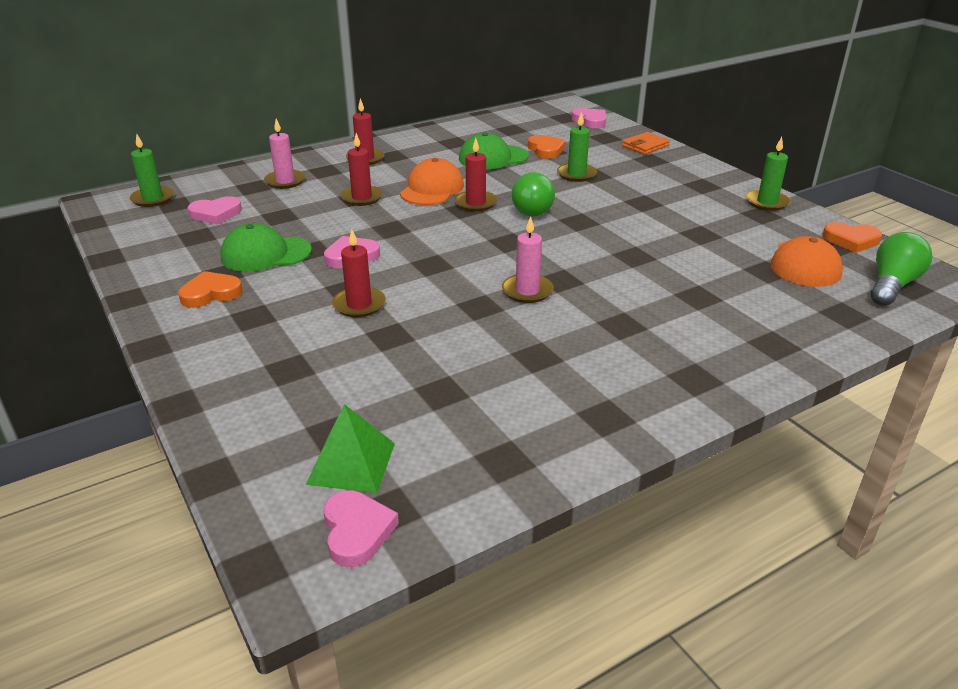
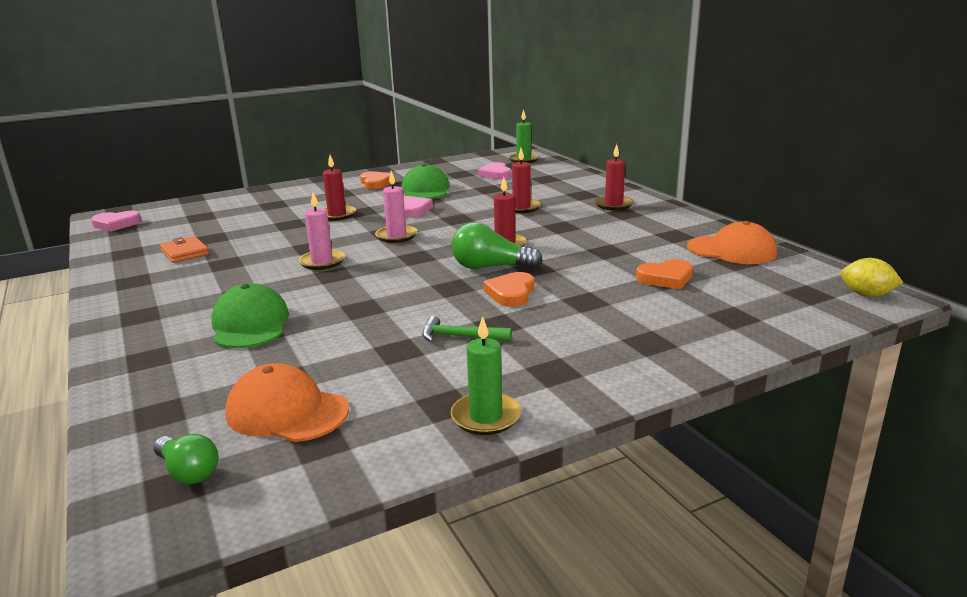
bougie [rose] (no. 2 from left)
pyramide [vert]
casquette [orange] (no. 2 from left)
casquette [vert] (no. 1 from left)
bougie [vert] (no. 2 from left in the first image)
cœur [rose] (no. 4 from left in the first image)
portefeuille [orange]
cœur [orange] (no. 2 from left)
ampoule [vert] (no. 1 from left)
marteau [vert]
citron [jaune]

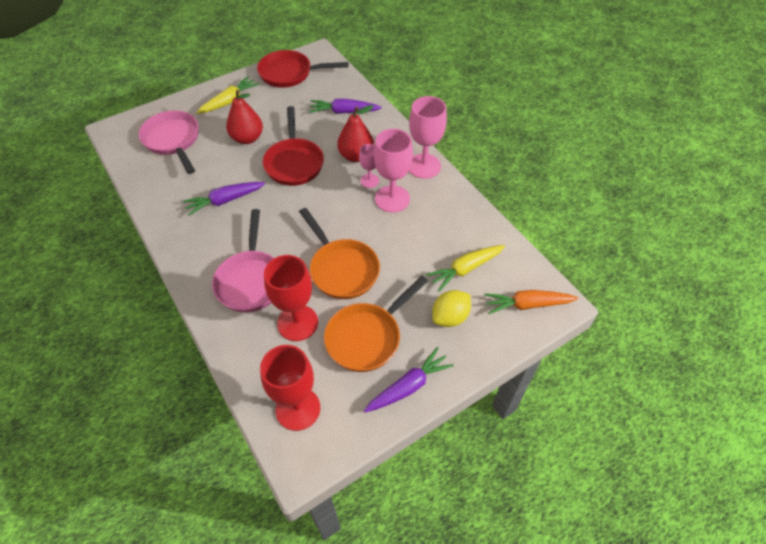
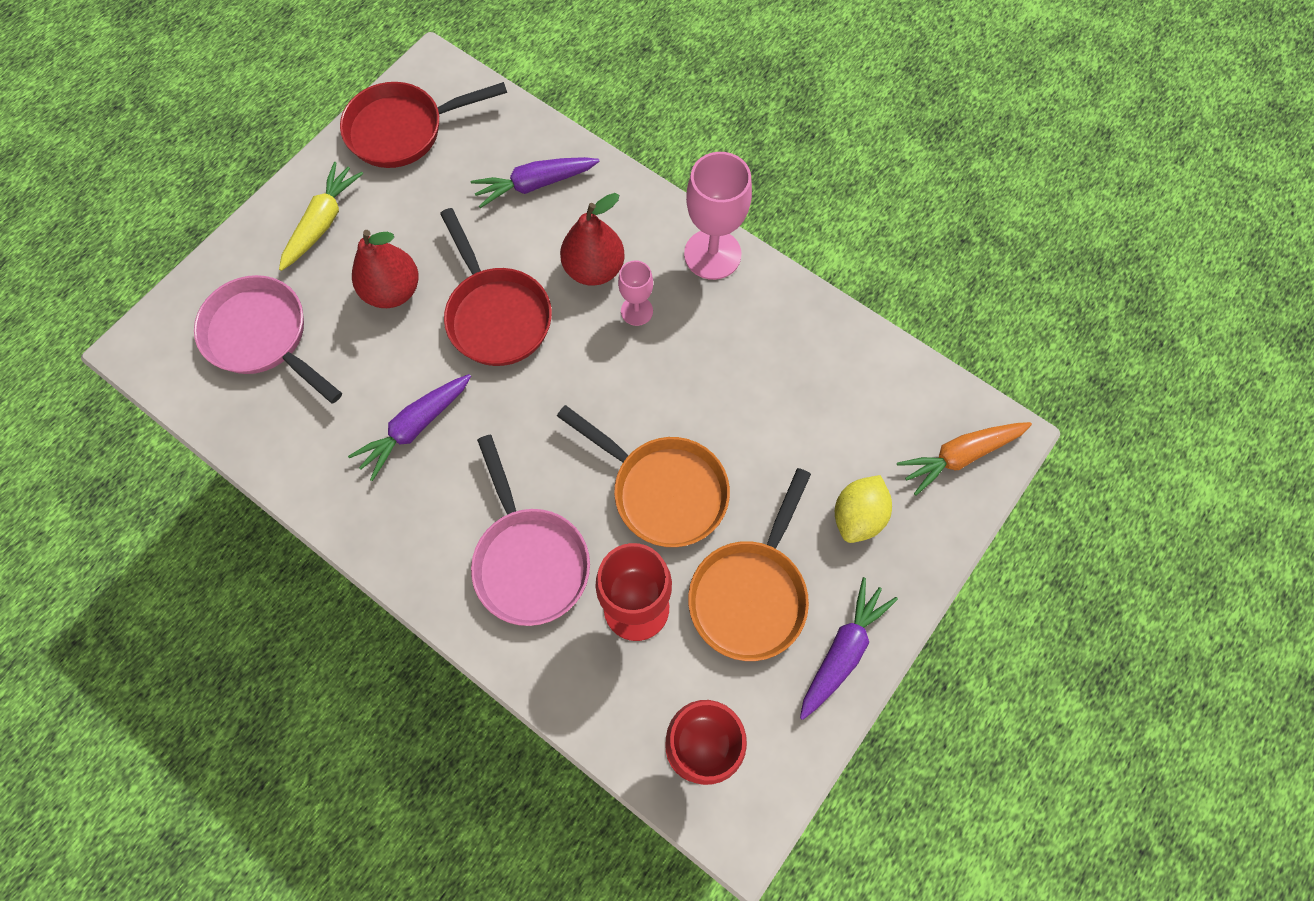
verre à pied [rose] (no. 2 from left in the first image)
carotte [jaune] (no. 2 from left in the first image)

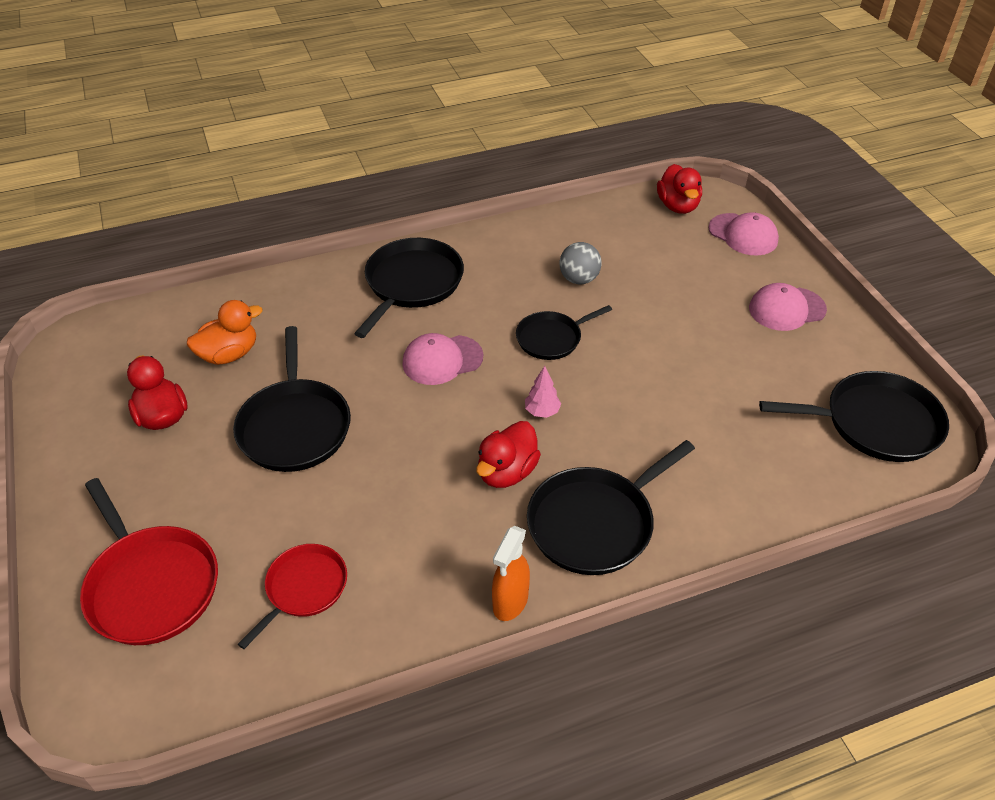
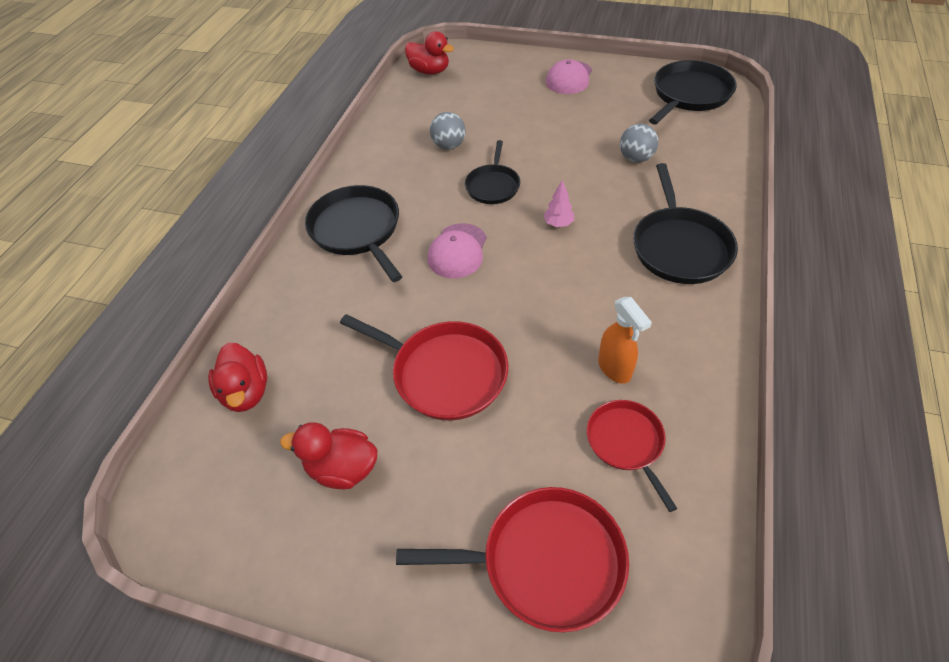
canard [orange]
poêle [rouge] (no. 1 from left)
canard [rouge] (no. 1 from left)
vaporisateur [orange]
casquette [rose] (no. 2 from left in the first image)
balle [gris] (no. 2 from left)

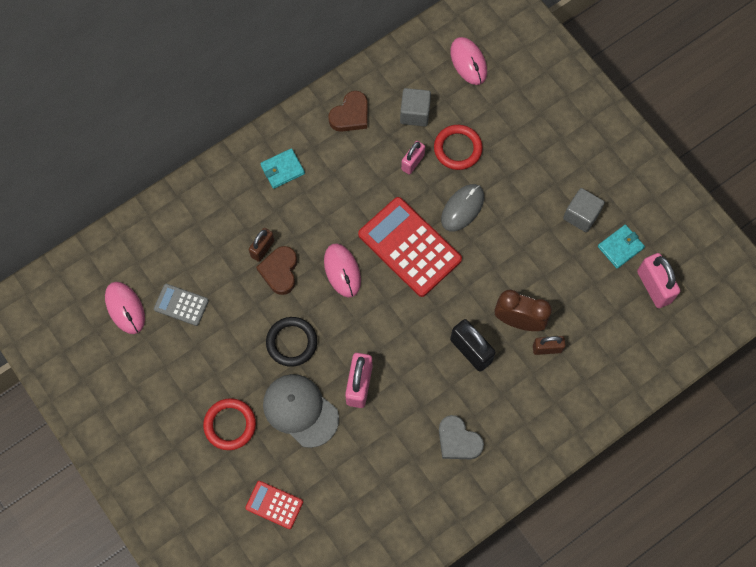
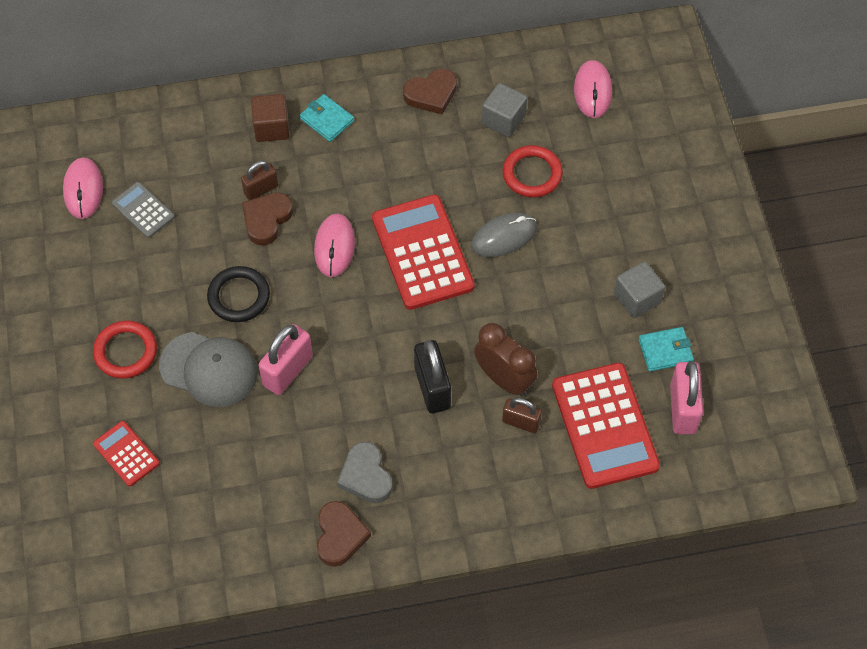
portefeuille [turquoise] (no. 1 from left)
casquette [gris]
cadenas [rose] (no. 2 from left in the first image)
cube [marron]
cœur [marron] (no. 2 from left)
calculatrice [rouge] (no. 3 from left)

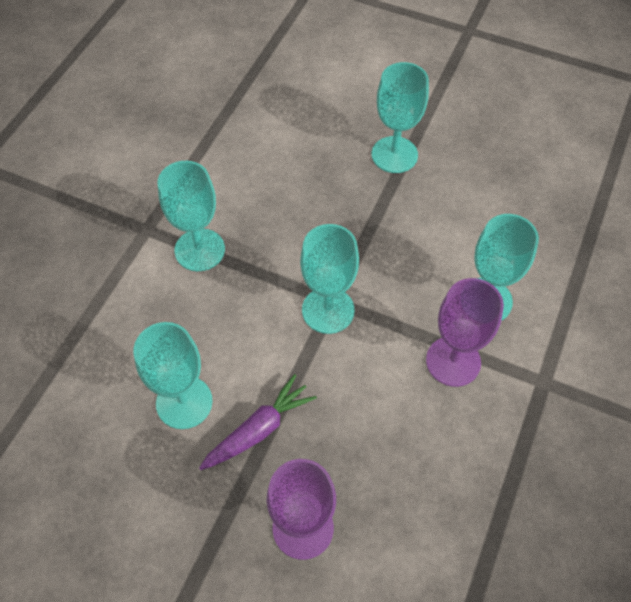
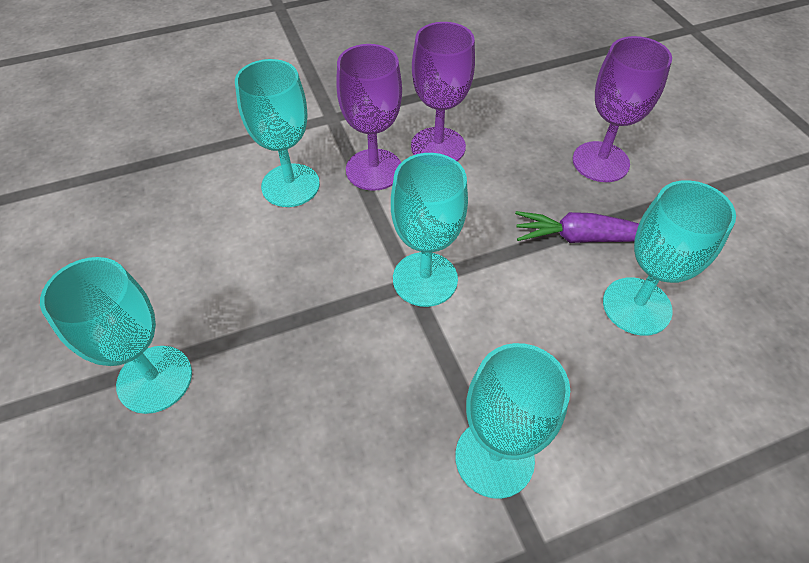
verre à pied [violet] (no. 2 from left)

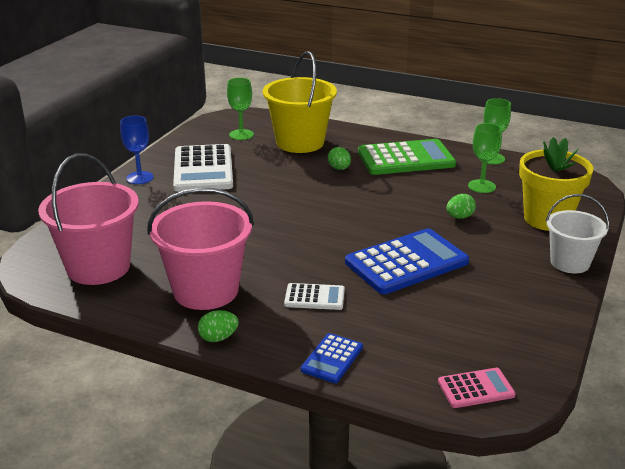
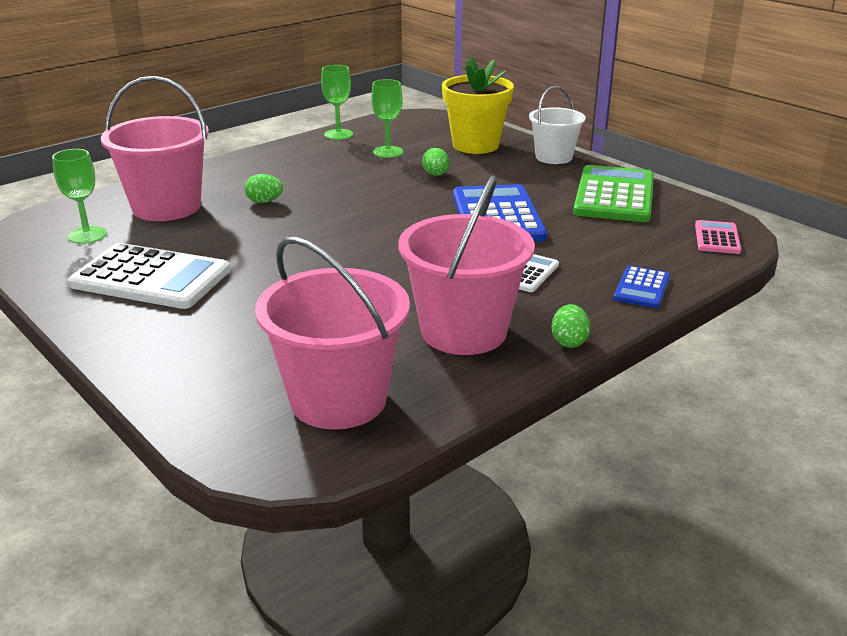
verre à pied [bleu]
seau [rose] (no. 1 from left)
calculatrice [bleu] (no. 2 from left)
calculatrice [vert]

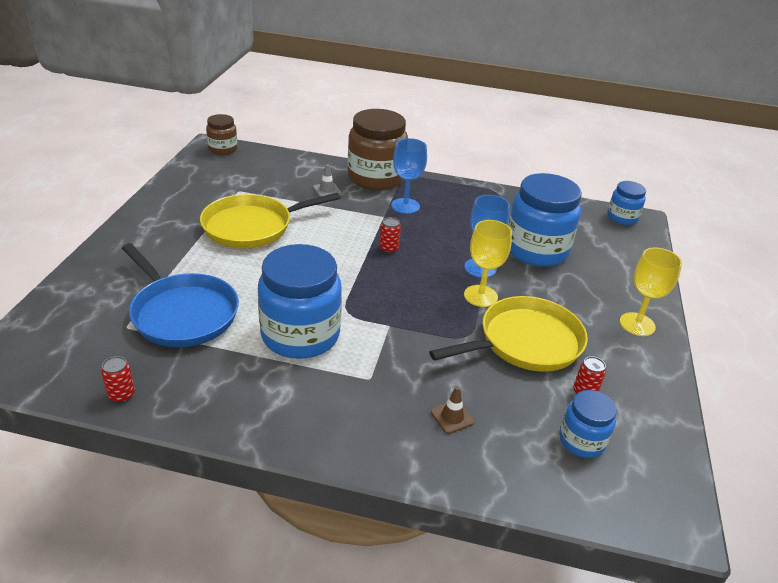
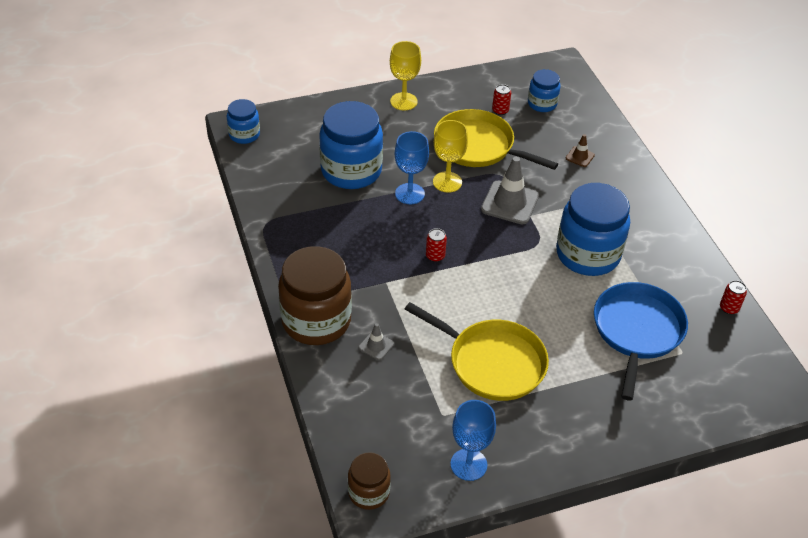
verre à pied [bleu] (no. 2 from left)
cône de chantier [gris] (no. 2 from left)

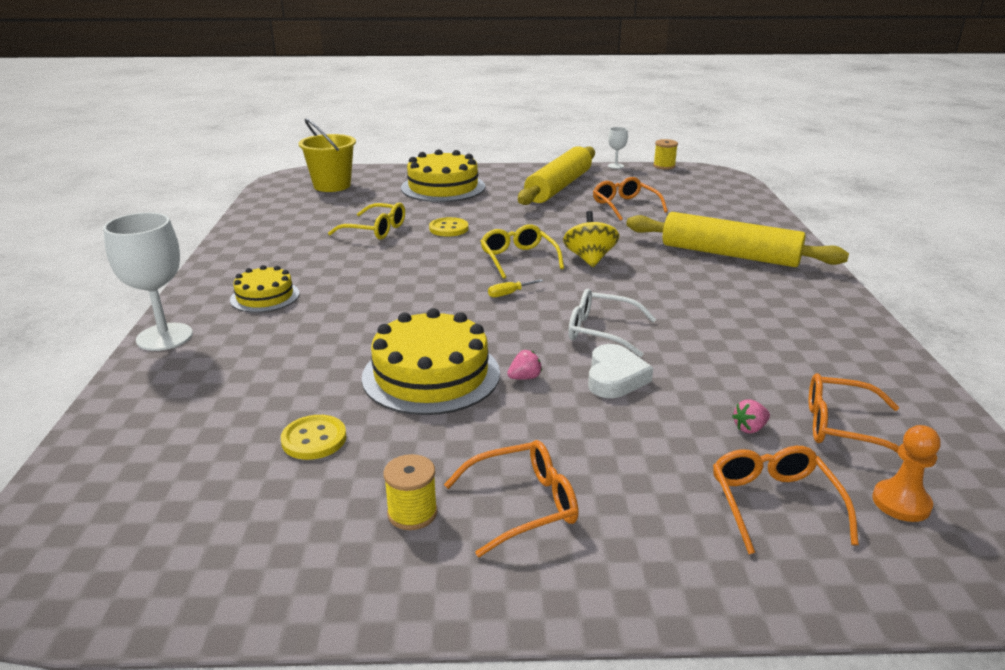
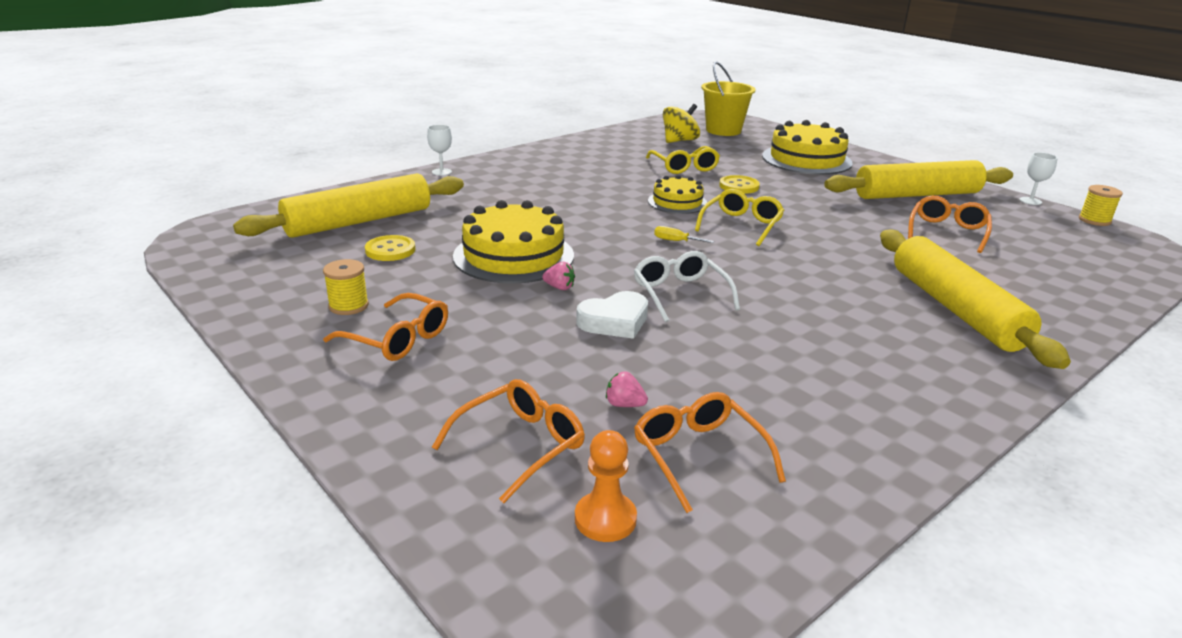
verre à pied [blanc] (no. 1 from left)
gâteau [jaune] (no. 2 from left)
toupie [jaune]
rouleau à pâtisserie [jaune] (no. 1 from left)

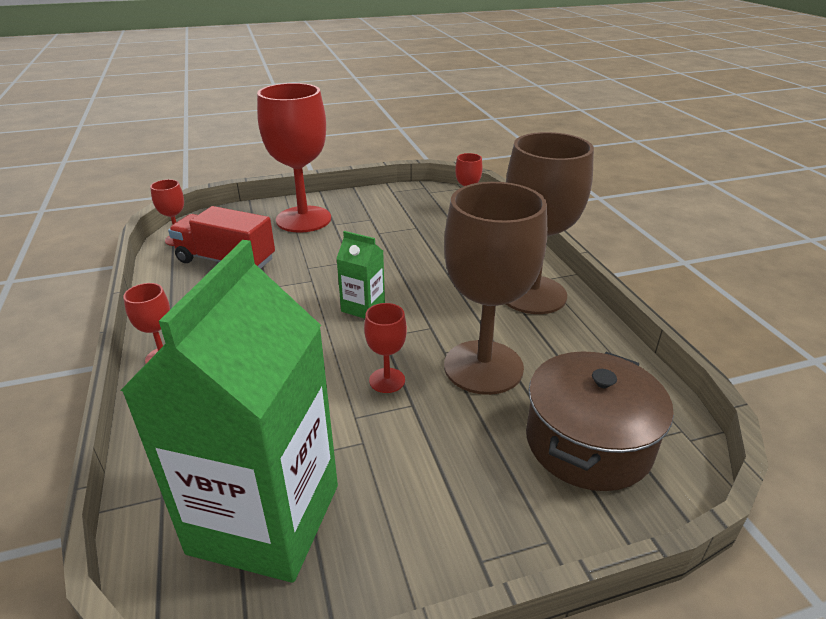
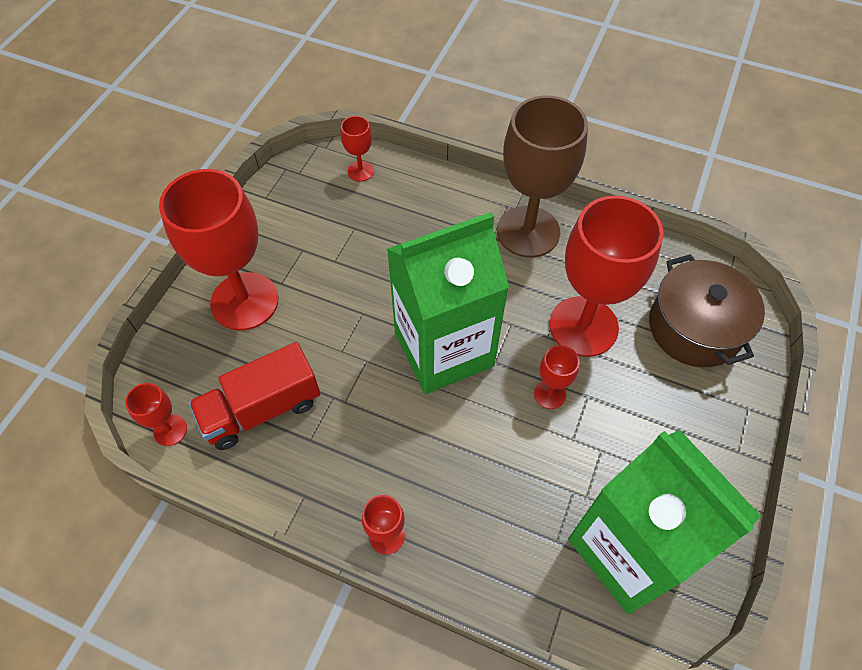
brique de lait [vert] (no. 1 from left)
verre à pied [rouge] (no. 6 from left)

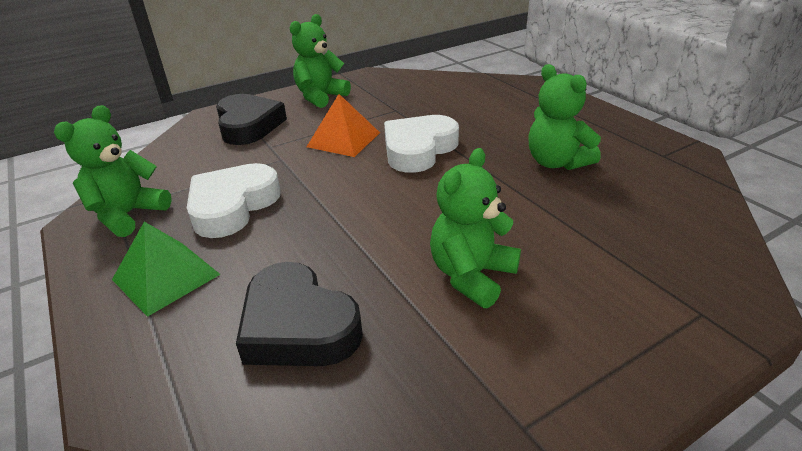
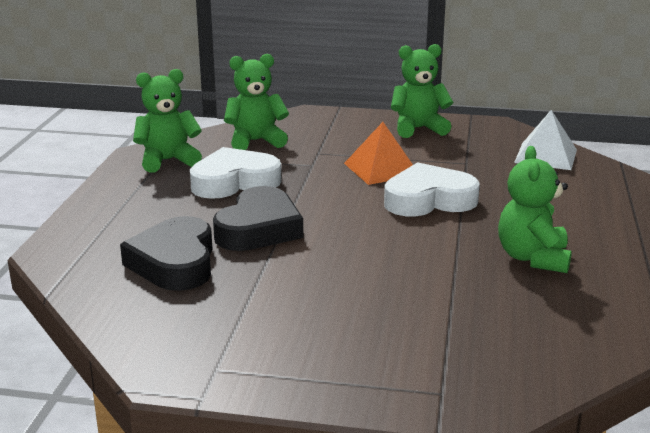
pyramide [vert]
cœur [noir] (no. 2 from left)
ours en peluche [vert] (no. 2 from left)
pyramide [blanc]

